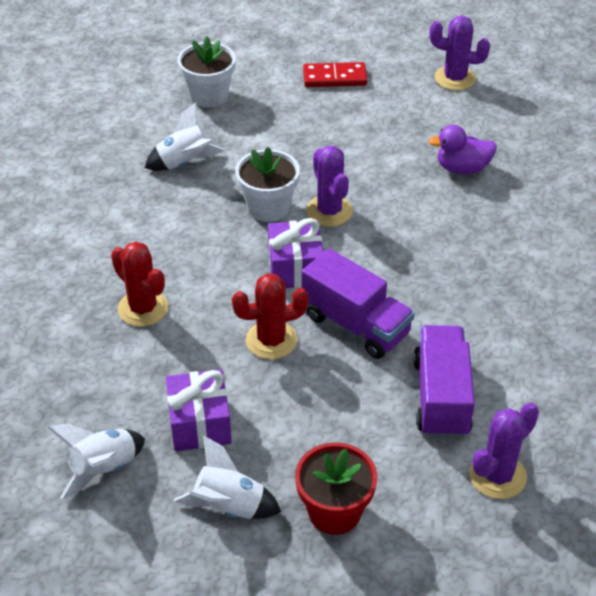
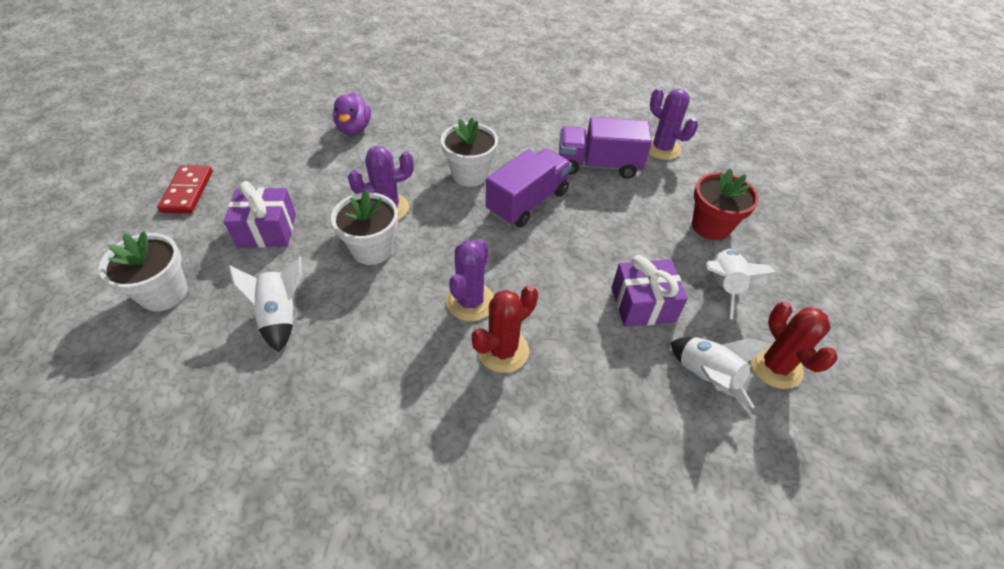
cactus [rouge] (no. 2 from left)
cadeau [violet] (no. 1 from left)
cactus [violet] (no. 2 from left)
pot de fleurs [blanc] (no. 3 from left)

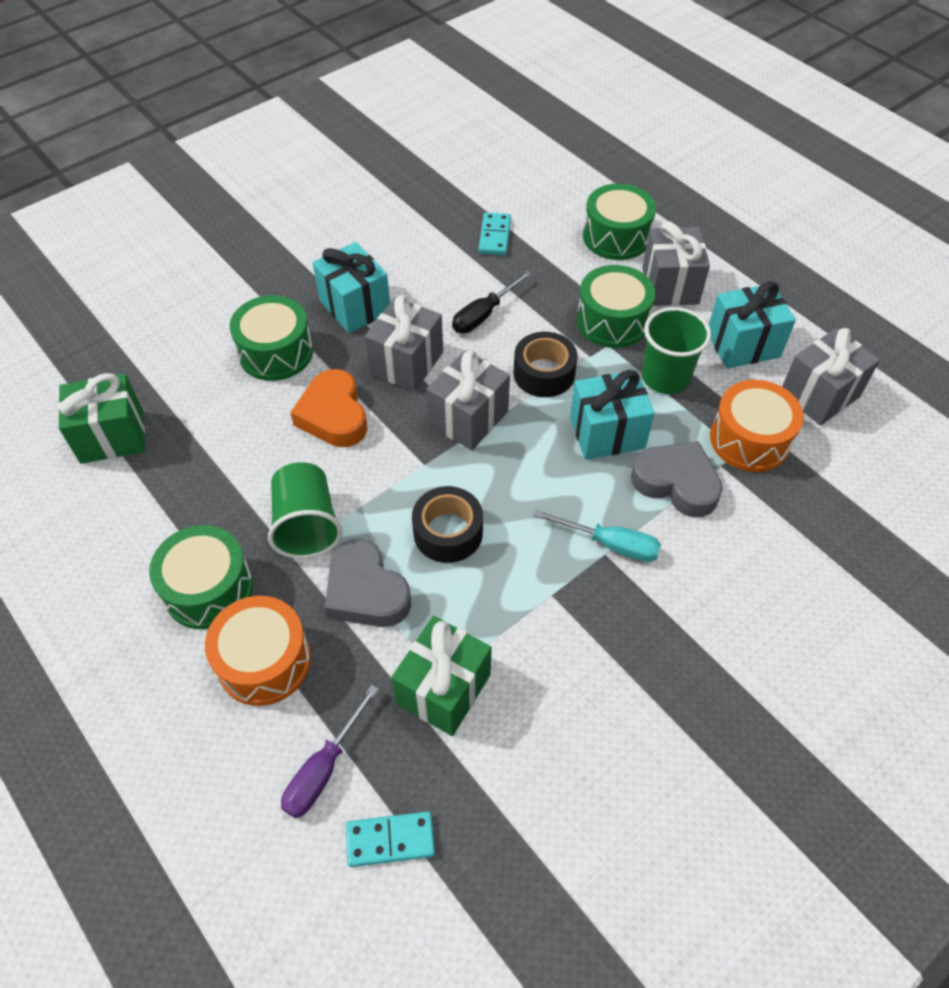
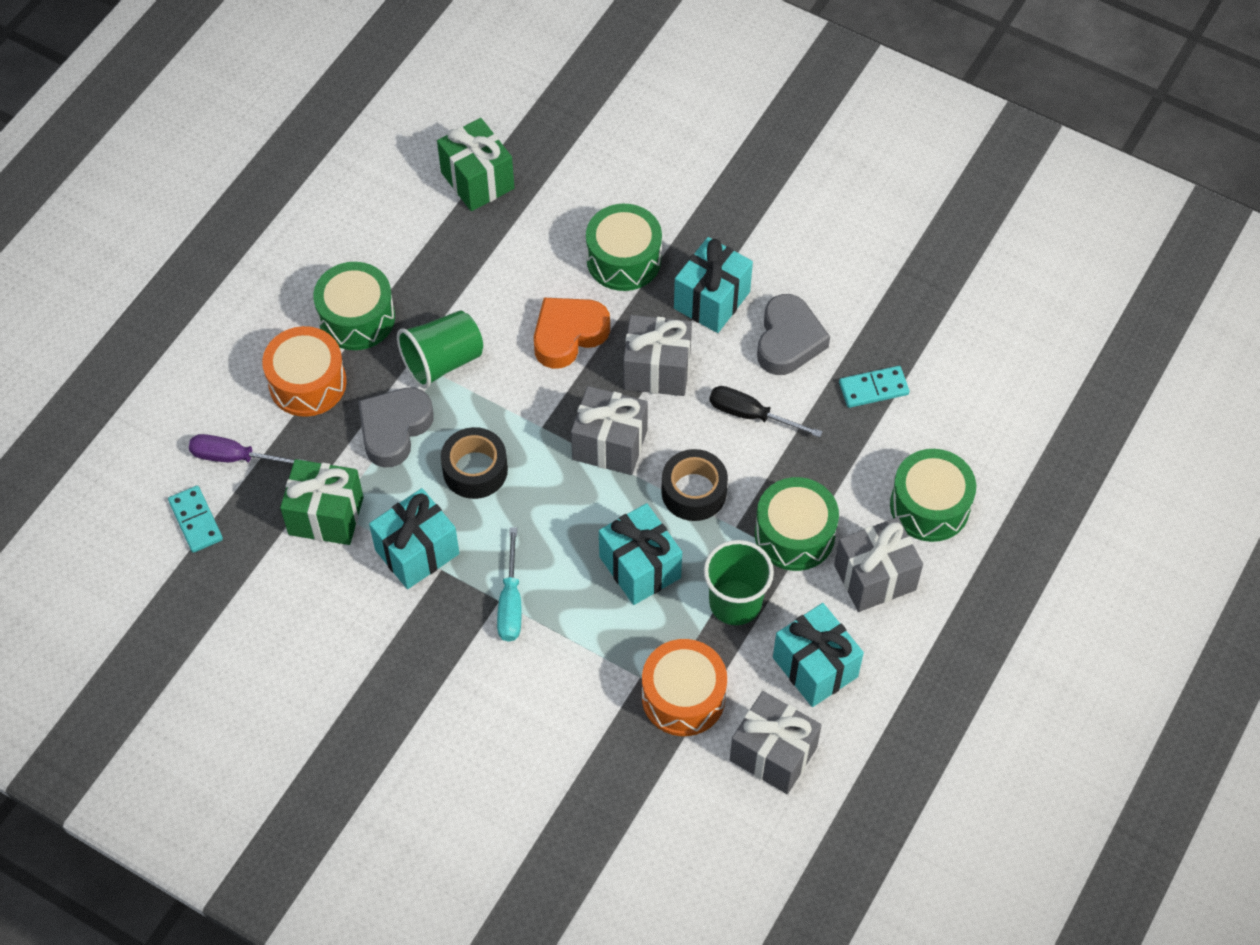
cœur [gris] (no. 2 from left)
cadeau [turquoise] (no. 1 from left)

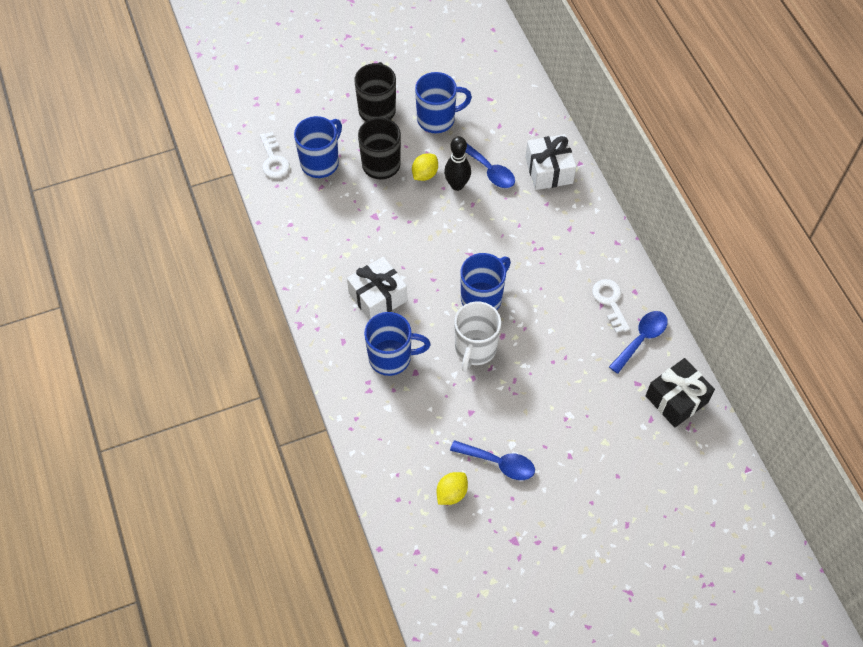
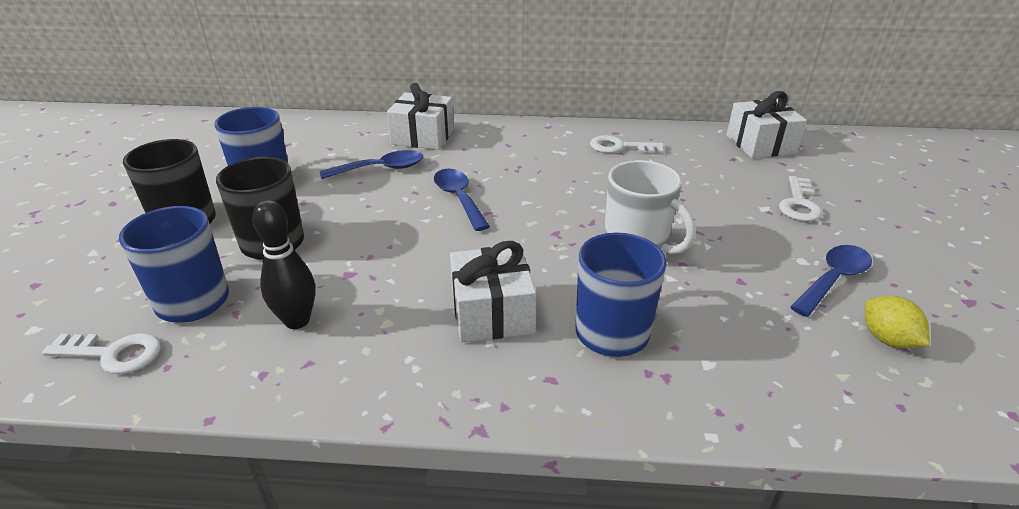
citron [jaune] (no. 1 from left in the first image)
quille [noir]
tasse [bleu] (no. 4 from left in the first image)
cuillère [bleu] (no. 2 from left)
cadeau [blanc] (no. 3 from left)
clé [blanc] (no. 3 from left)

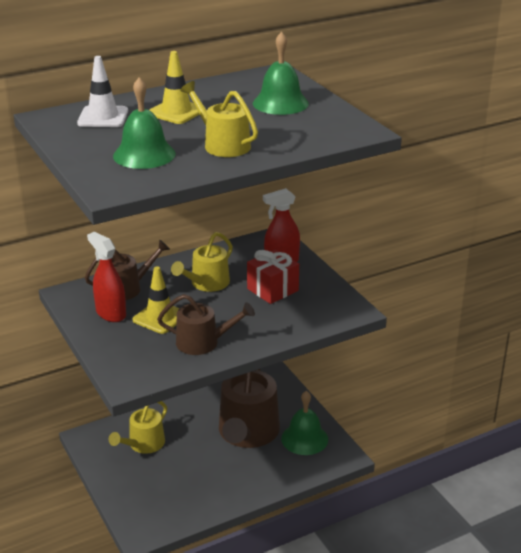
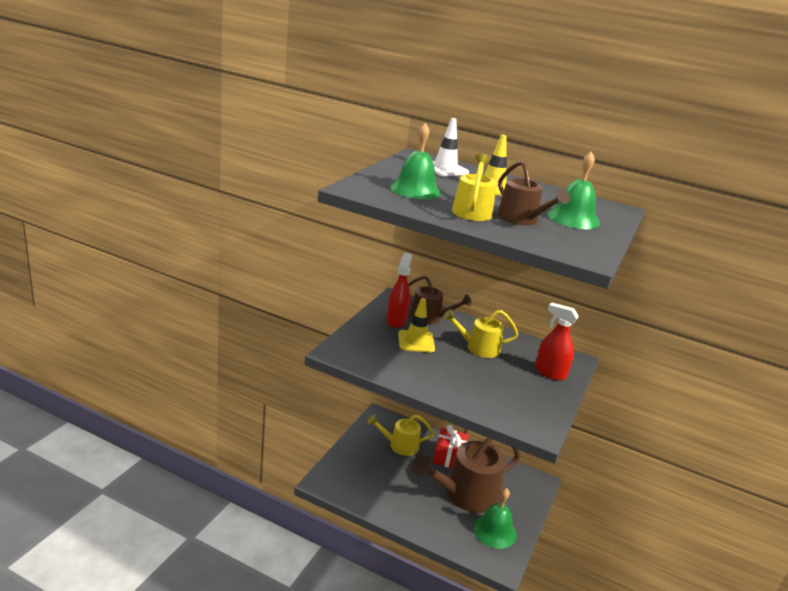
arrosoir [marron] (no. 3 from left)
cadeau [rouge]

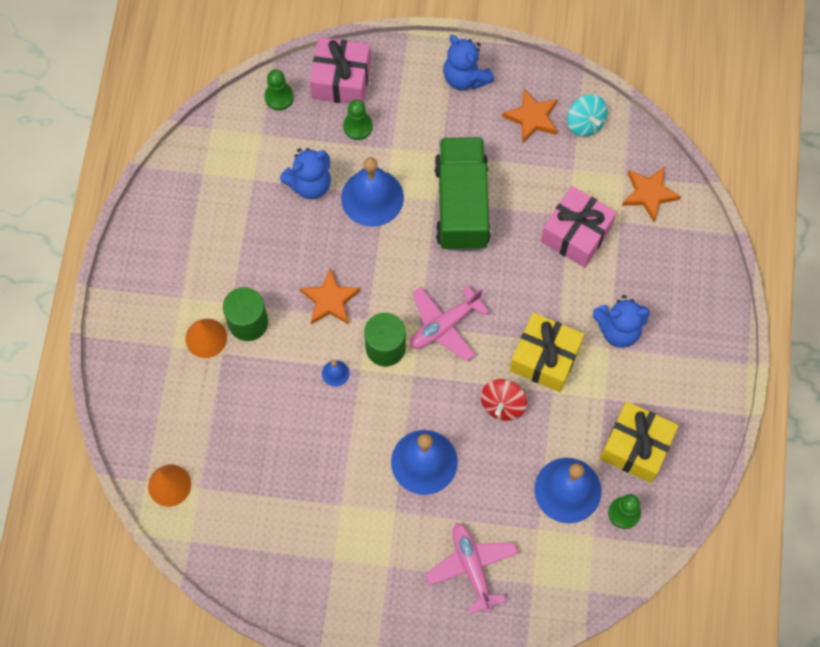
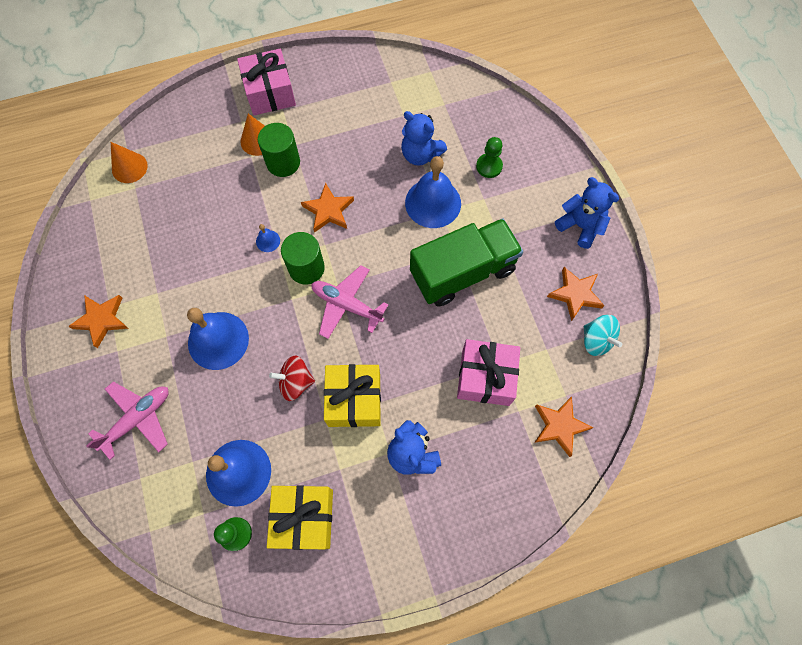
pion [vert] (no. 1 from left in the first image)
cadeau [rose] (no. 1 from left)
ours en peluche [bleu] (no. 3 from left)
toupie [turquoise]
étoile [orange] (no. 1 from left)

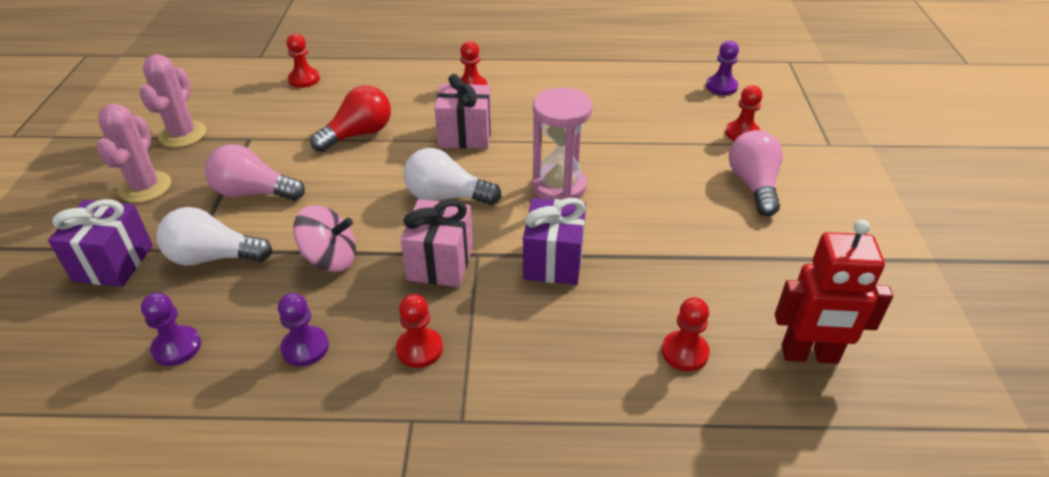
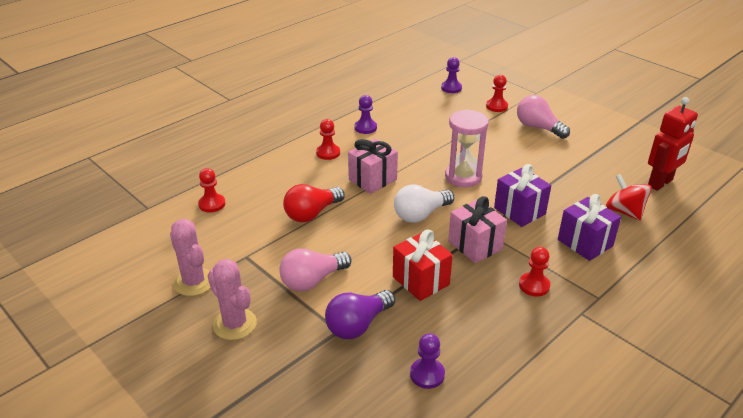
cadeau [violet] (no. 2 from left)
ampoule [violet]
pion [violet] (no. 1 from left)
cadeau [rouge]
ampoule [rouge]
toupie [rouge]

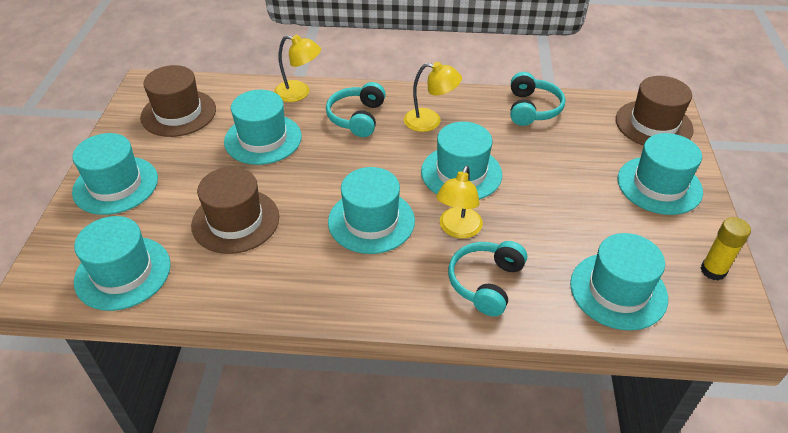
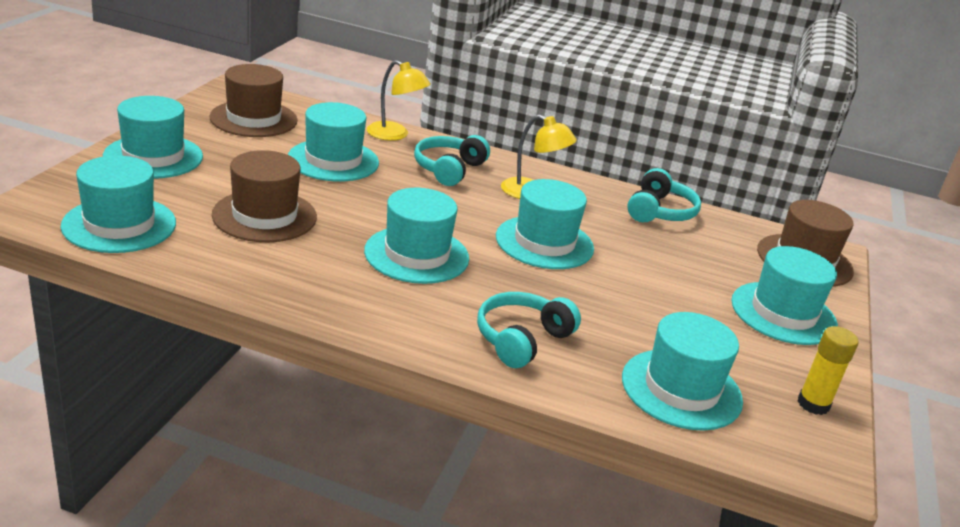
lampe [jaune] (no. 3 from left in the first image)

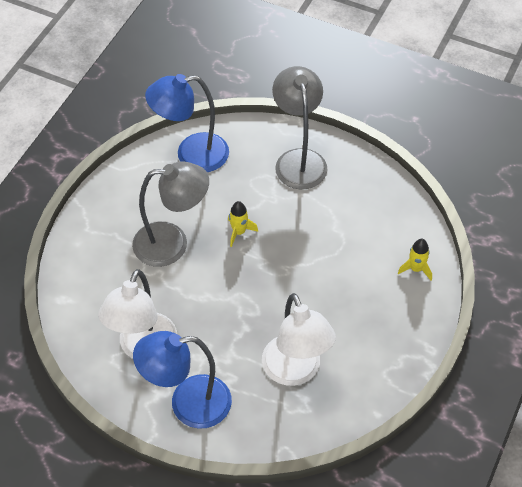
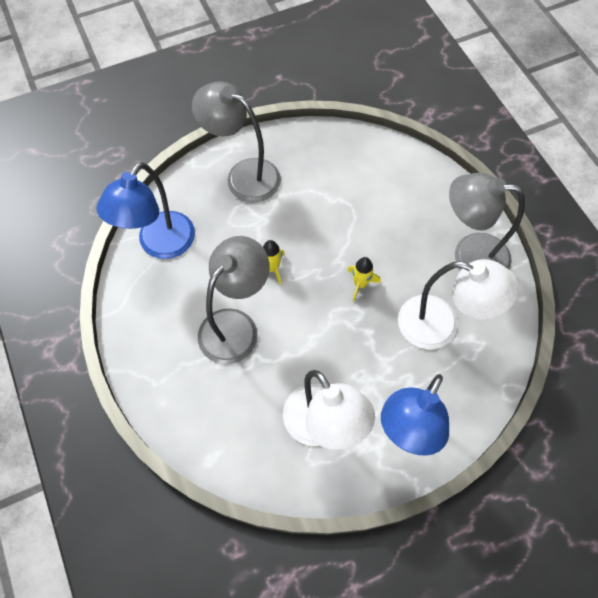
fusée [jaune] (no. 2 from left)
lampe [gris] (no. 3 from left)

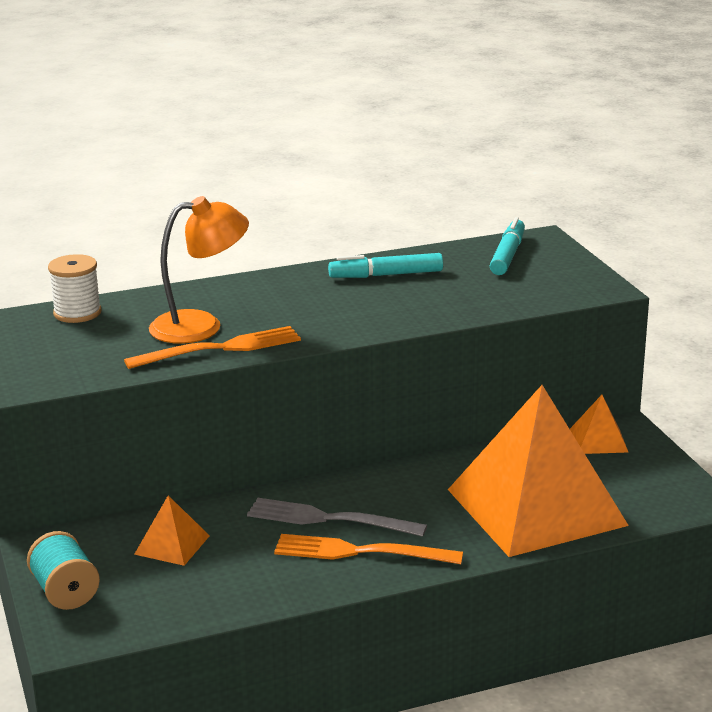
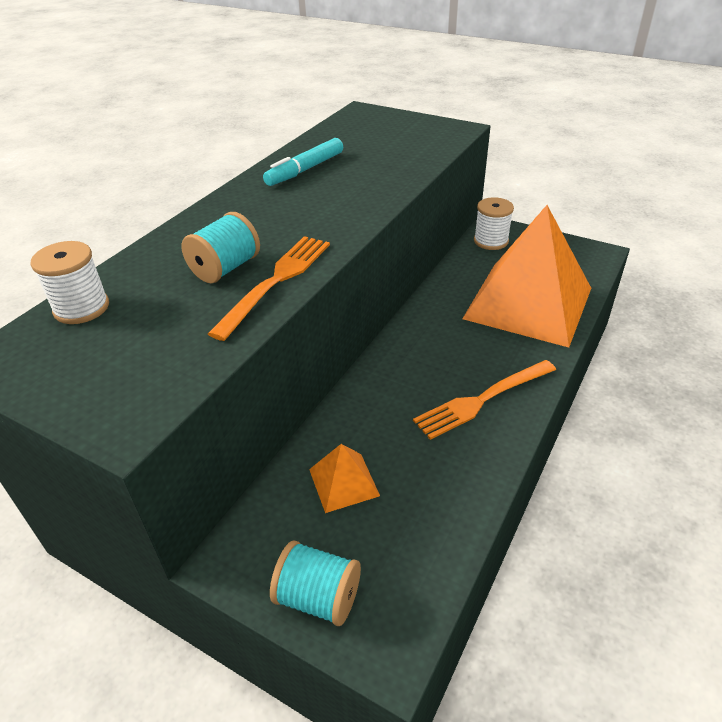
bobine [turquoise] (no. 1 from left)
fourchette [gris]
feutre [turquoise] (no. 2 from left in the first image)
bobine [blanc] (no. 2 from left)

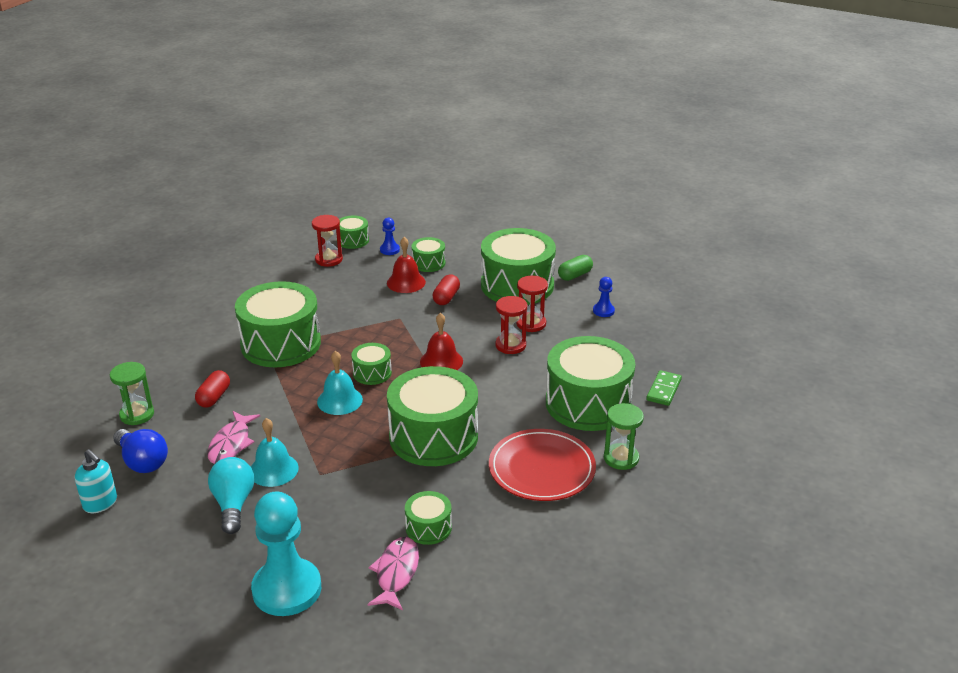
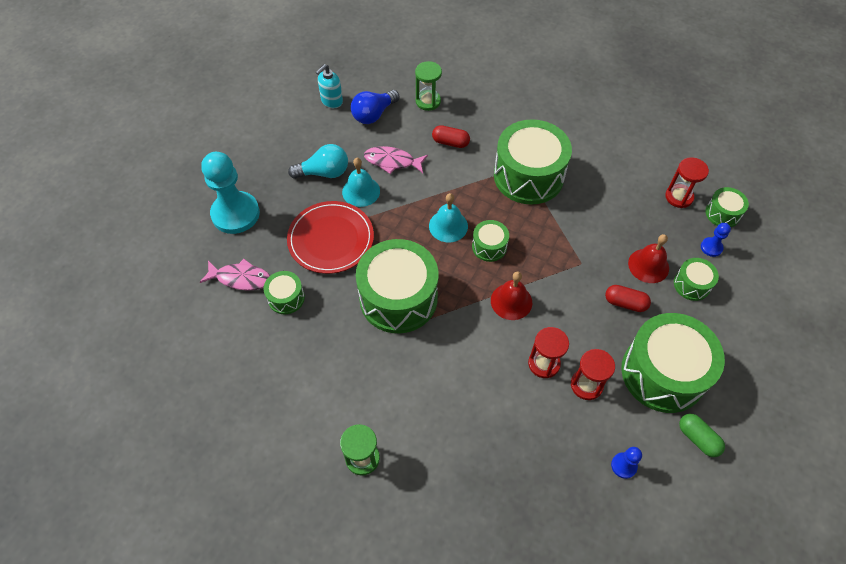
assiette [rouge]
tambour [vert] (no. 8 from left in the first image)
domino [vert]

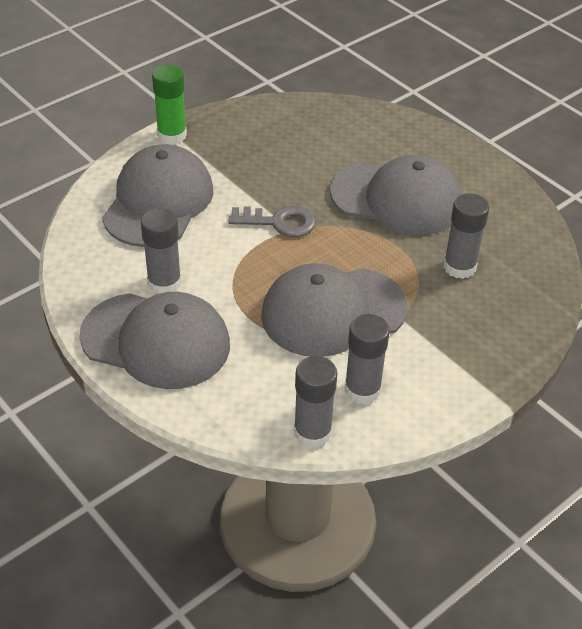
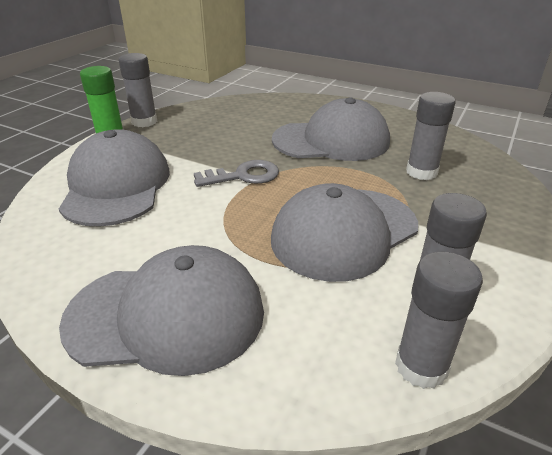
bâton de colle [gris] (no. 1 from left)

